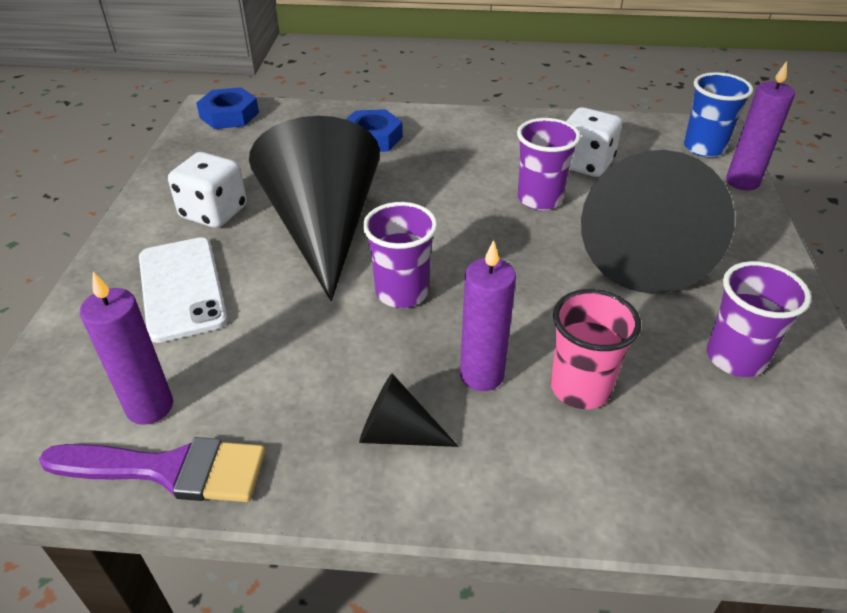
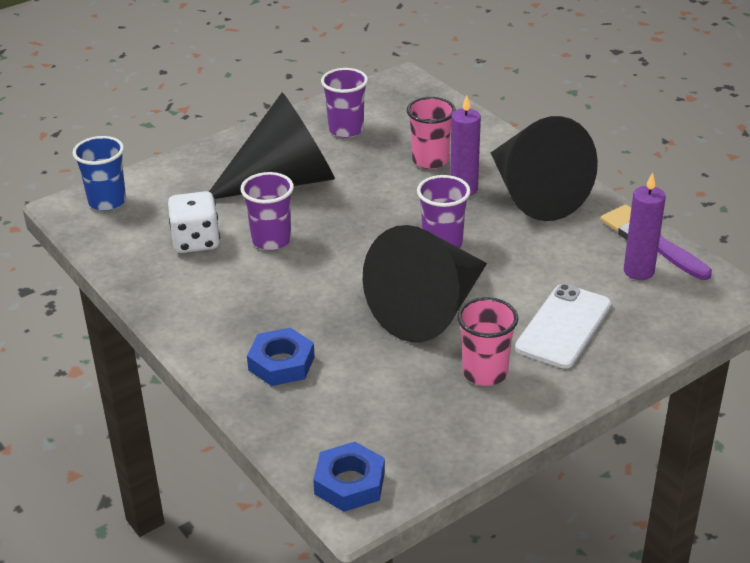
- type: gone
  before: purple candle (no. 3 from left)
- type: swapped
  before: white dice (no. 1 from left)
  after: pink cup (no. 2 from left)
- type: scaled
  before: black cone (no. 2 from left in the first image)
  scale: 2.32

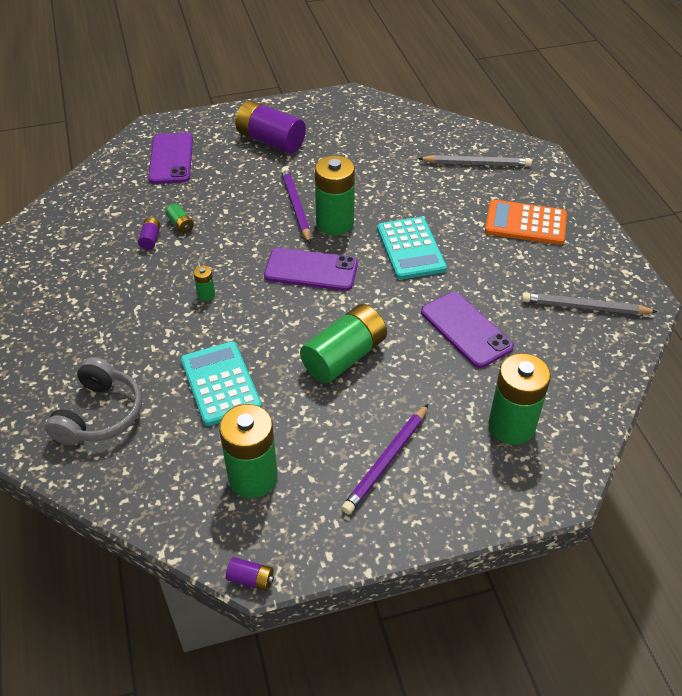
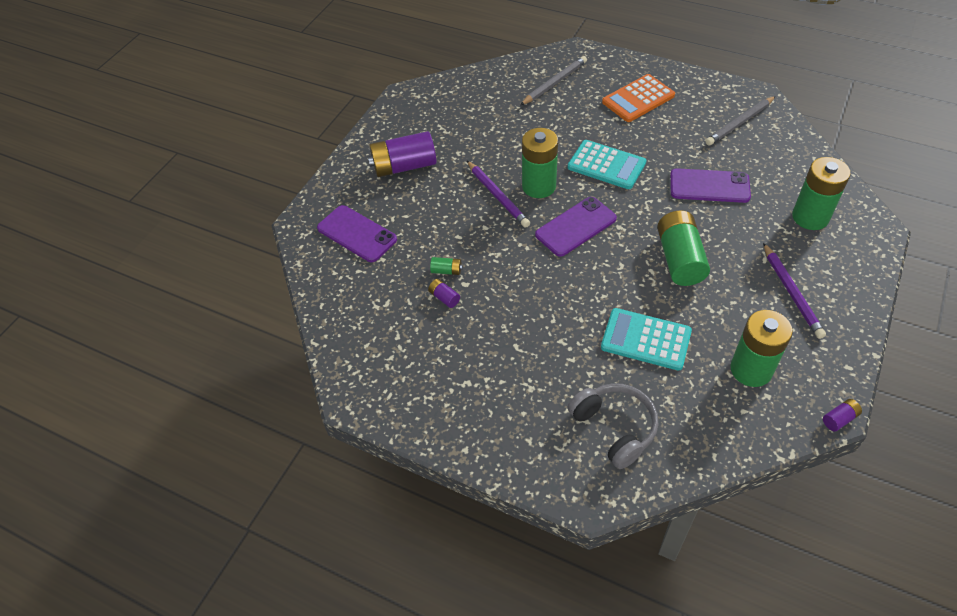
- type: rotated
  before: purple pencil (no. 1 from left)
  turn: -150
- type: gone
  before: green battery (no. 2 from left)

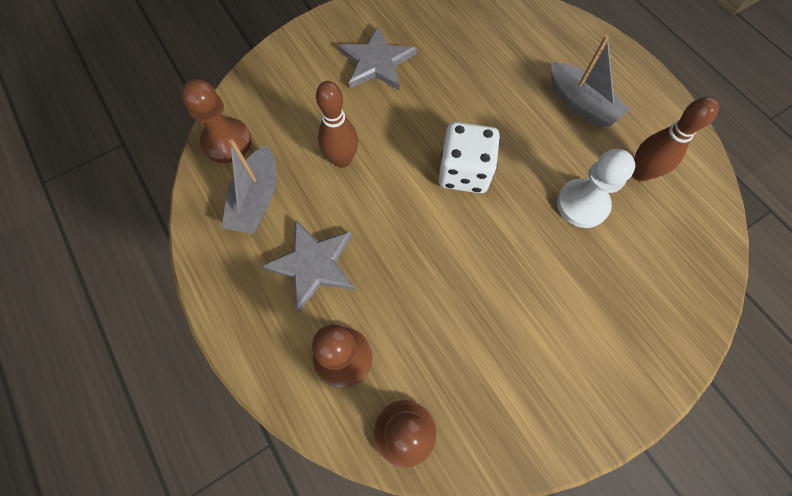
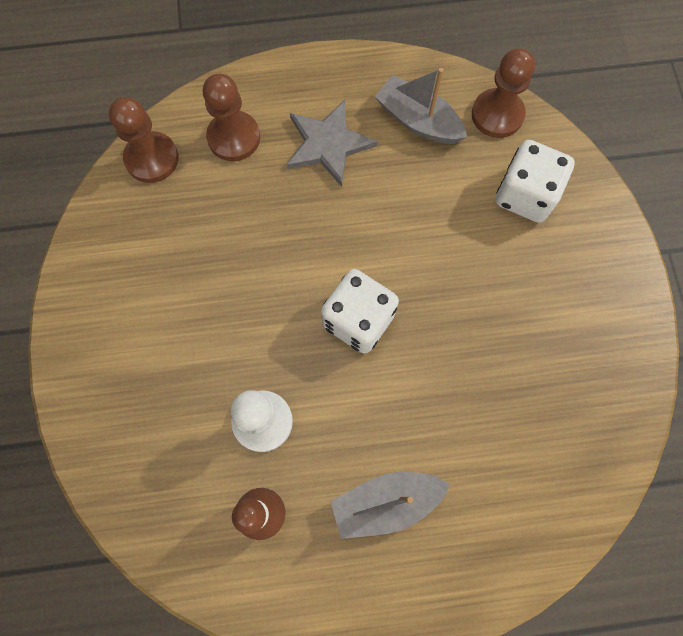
- type: gone
  before: grey star (no. 2 from left)
- type: gone
  before: brown bowling pin (no. 1 from left)
- type: new
  after: white dice (no. 2 from left)

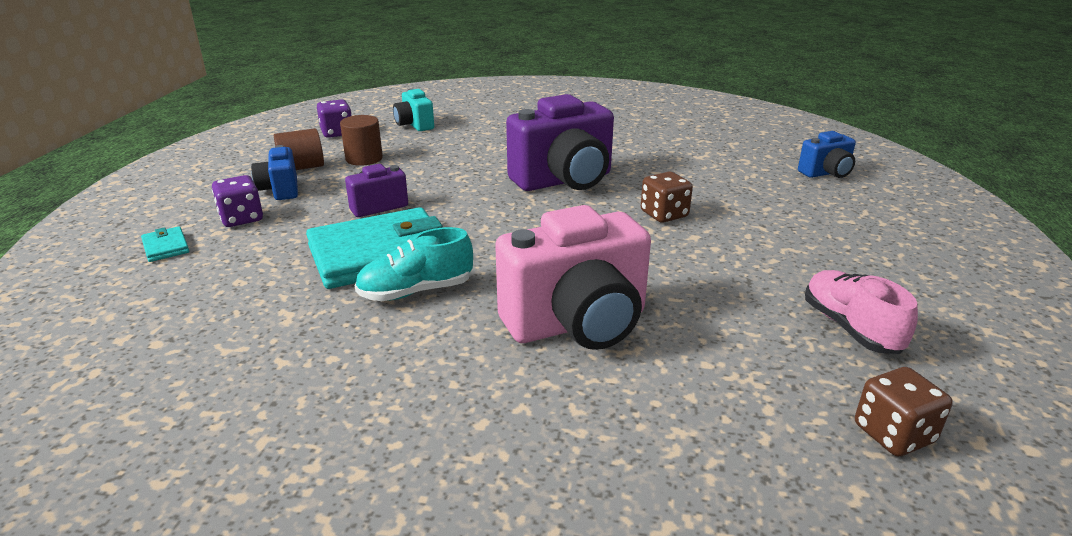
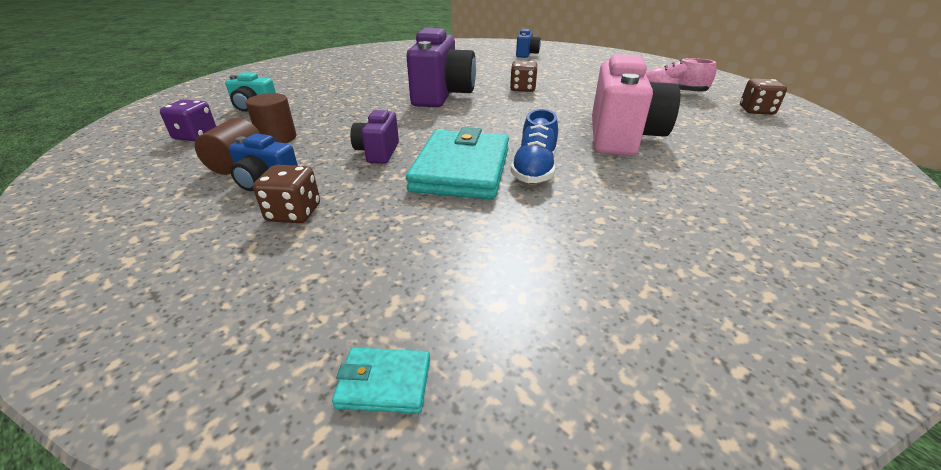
- type: repainted
  before: purple dice (no. 1 from left)
  after: brown dice (no. 1 from left)
- type: shifted
  before: turquoise wallet (no. 1 from left)
- type: repainted
  before: turquoise shoe
  after: blue shoe

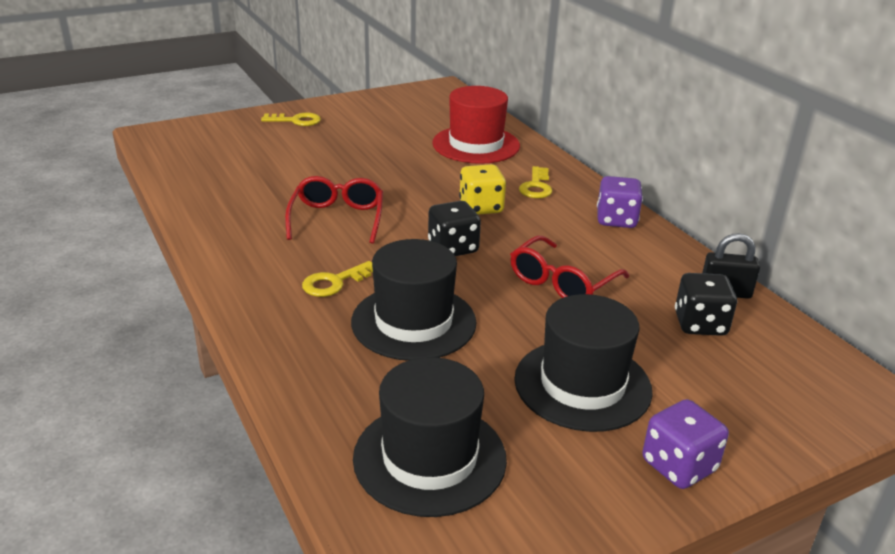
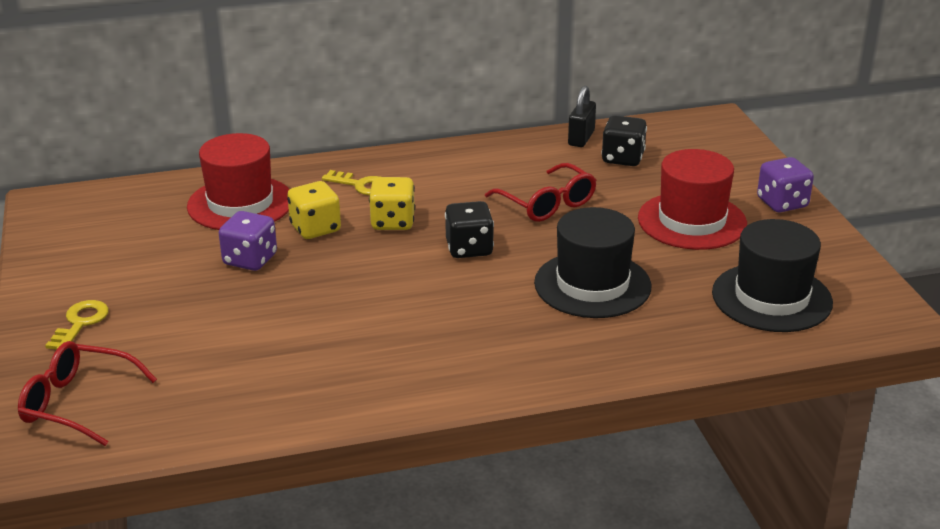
- type: shifted
  before: red glasses (no. 1 from left)
- type: shifted
  before: purple dice (no. 1 from left)
- type: gone
  before: yellow key (no. 2 from left)
- type: repainted
  before: black hat (no. 3 from left)
  after: red hat (no. 2 from left)
- type: new
  after: yellow dice (no. 1 from left)

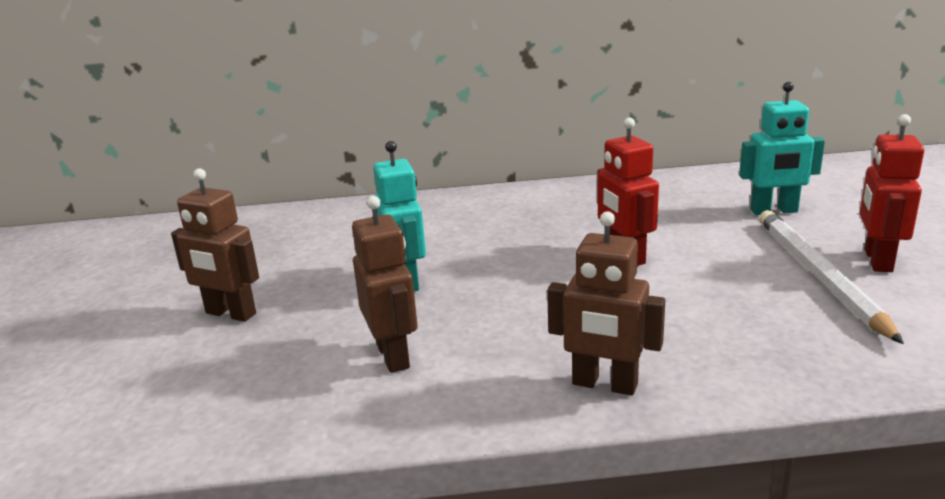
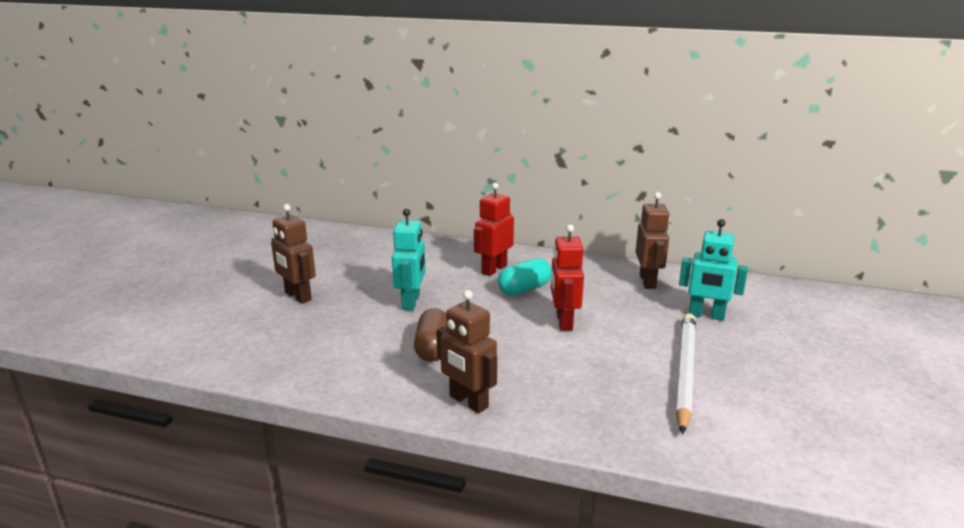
- type: shifted
  before: red robot (no. 2 from left in the first image)
  after: red robot (no. 1 from left)
- type: shifted
  before: brown robot (no. 2 from left in the first image)
  after: brown robot (no. 3 from left)
- type: new
  after: turquoise capsule
- type: new
  after: brown capsule

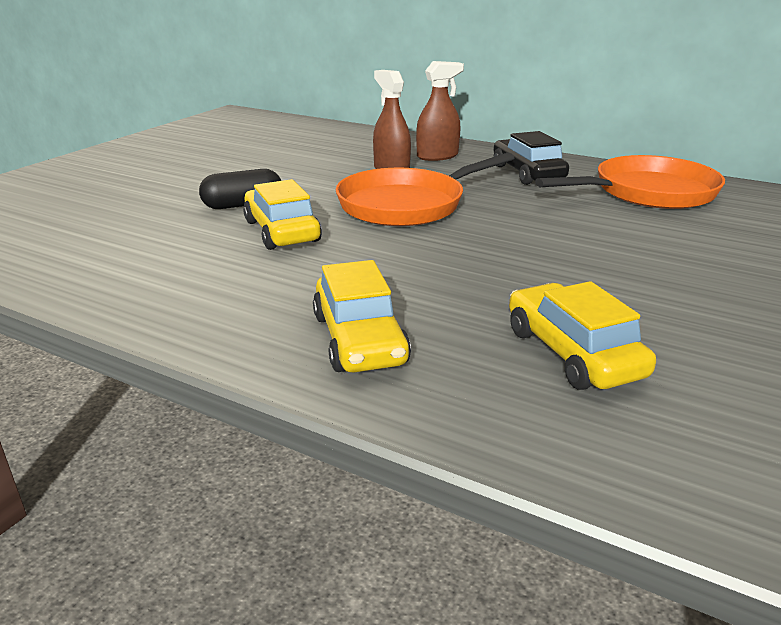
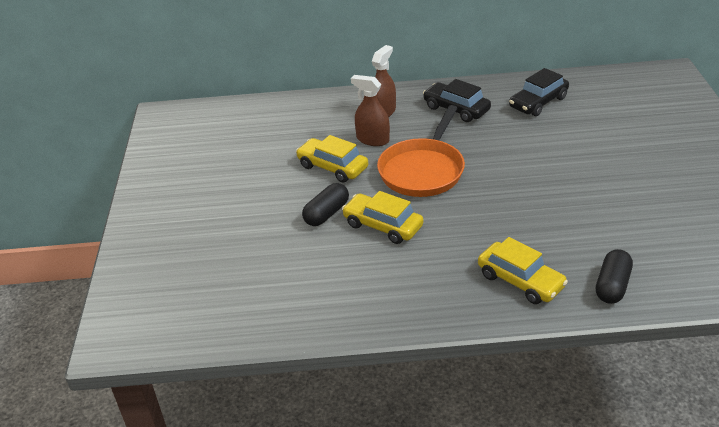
- type: swapped
  before: orange pan (no. 2 from left)
  after: black car (no. 2 from left)
- type: shifted
  before: yellow car (no. 3 from left in the first image)
  after: yellow car (no. 1 from left)
- type: new
  after: black capsule (no. 2 from left)

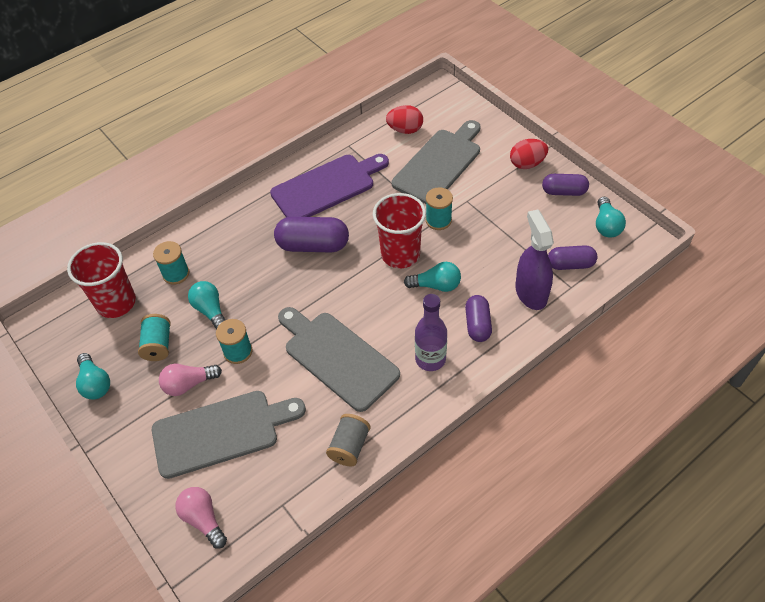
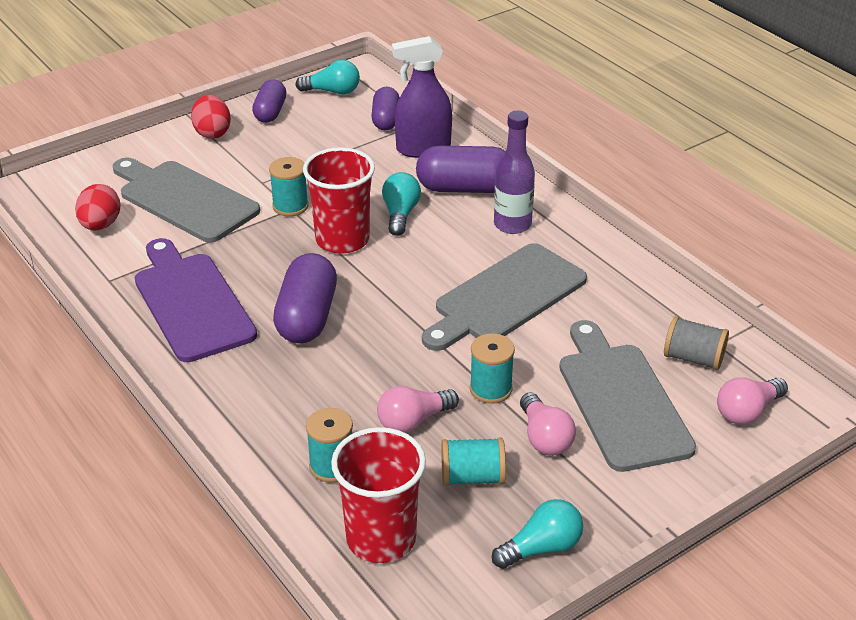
- type: repainted
  before: turquoise light bulb (no. 2 from left)
  after: pink light bulb (no. 1 from left)
- type: scaled
  before: purple capsule (no. 2 from left in the first image)
  scale: 1.57
- type: shifted
  before: grey spool

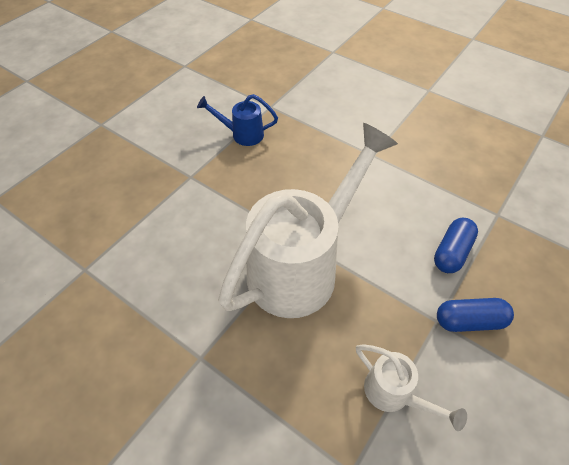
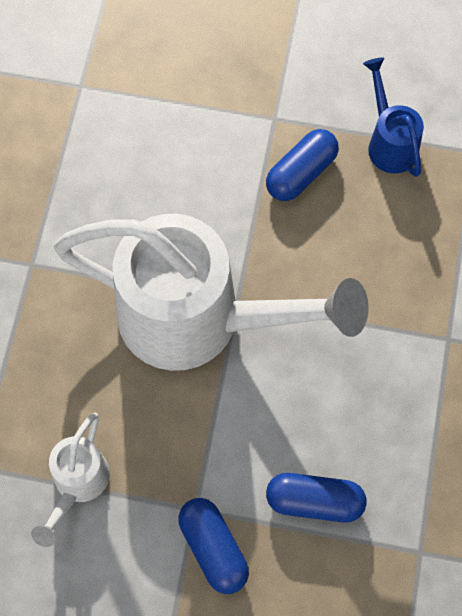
- type: new
  after: blue capsule (no. 2 from left)

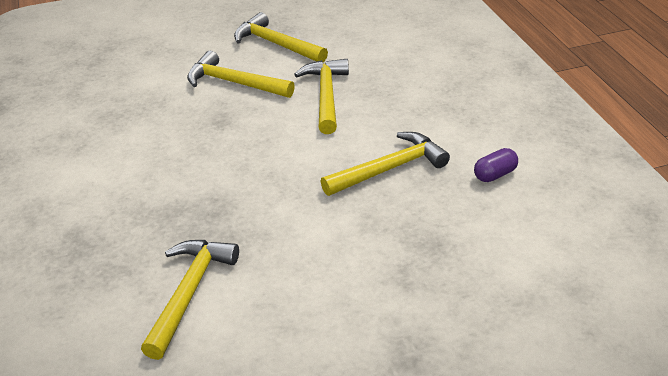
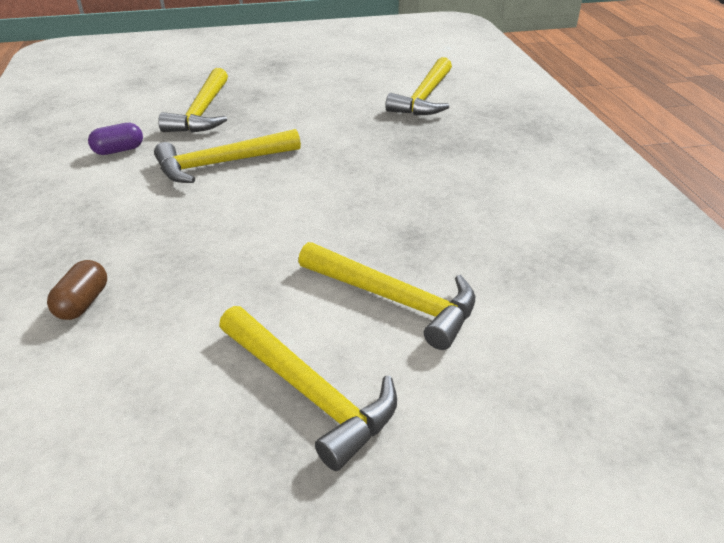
- type: shifted
  before: yellow hammer (no. 4 from left in the first image)
  after: yellow hammer (no. 1 from left)
- type: new
  after: brown capsule

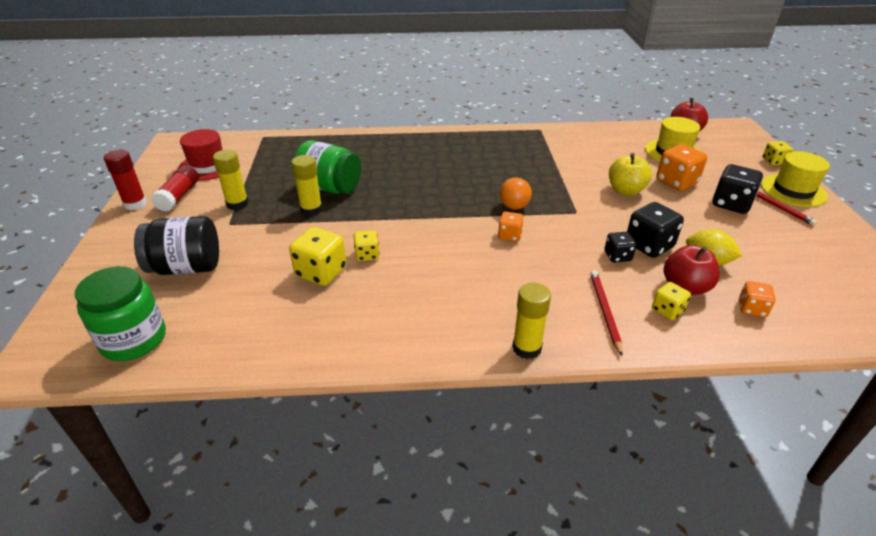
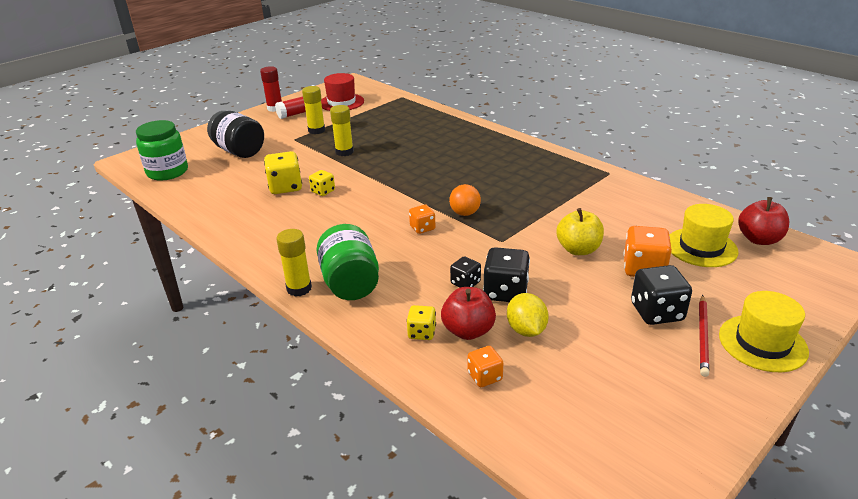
- type: shifted
  before: green jar (no. 2 from left)
- type: gone
  before: yellow dice (no. 4 from left)
- type: gone
  before: red pencil (no. 1 from left)

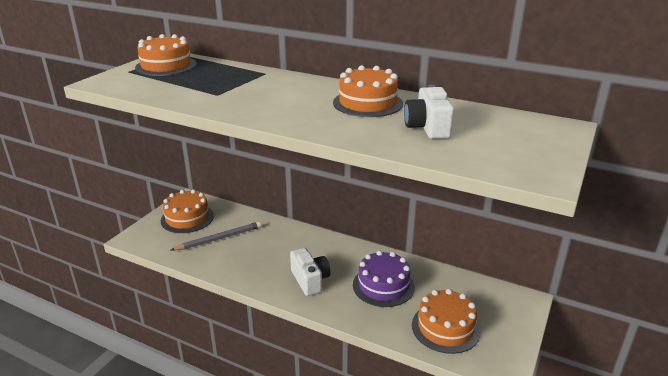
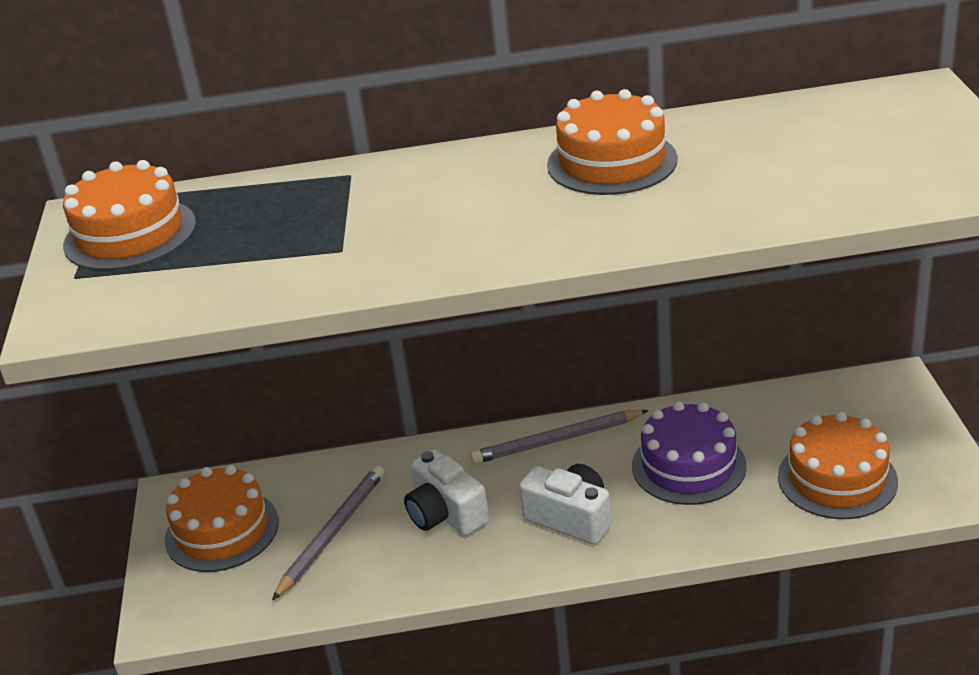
- type: shifted
  before: white camera (no. 2 from left in the first image)
  after: white camera (no. 1 from left)
- type: new
  after: grey pencil (no. 2 from left)

